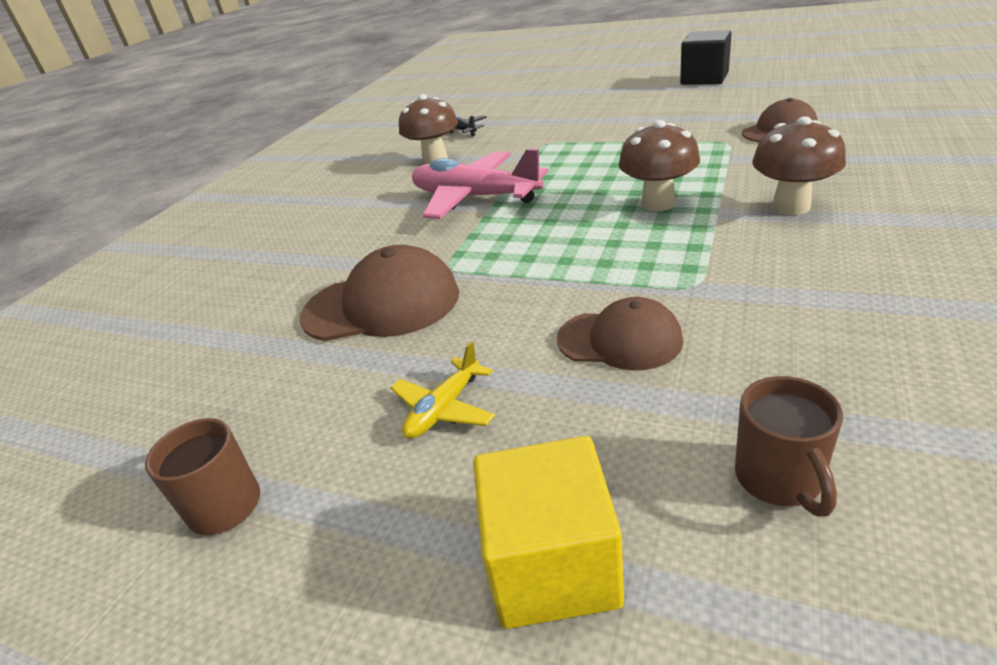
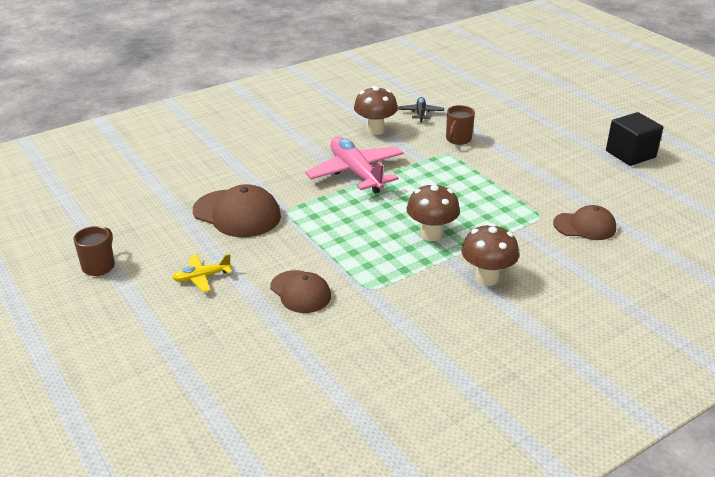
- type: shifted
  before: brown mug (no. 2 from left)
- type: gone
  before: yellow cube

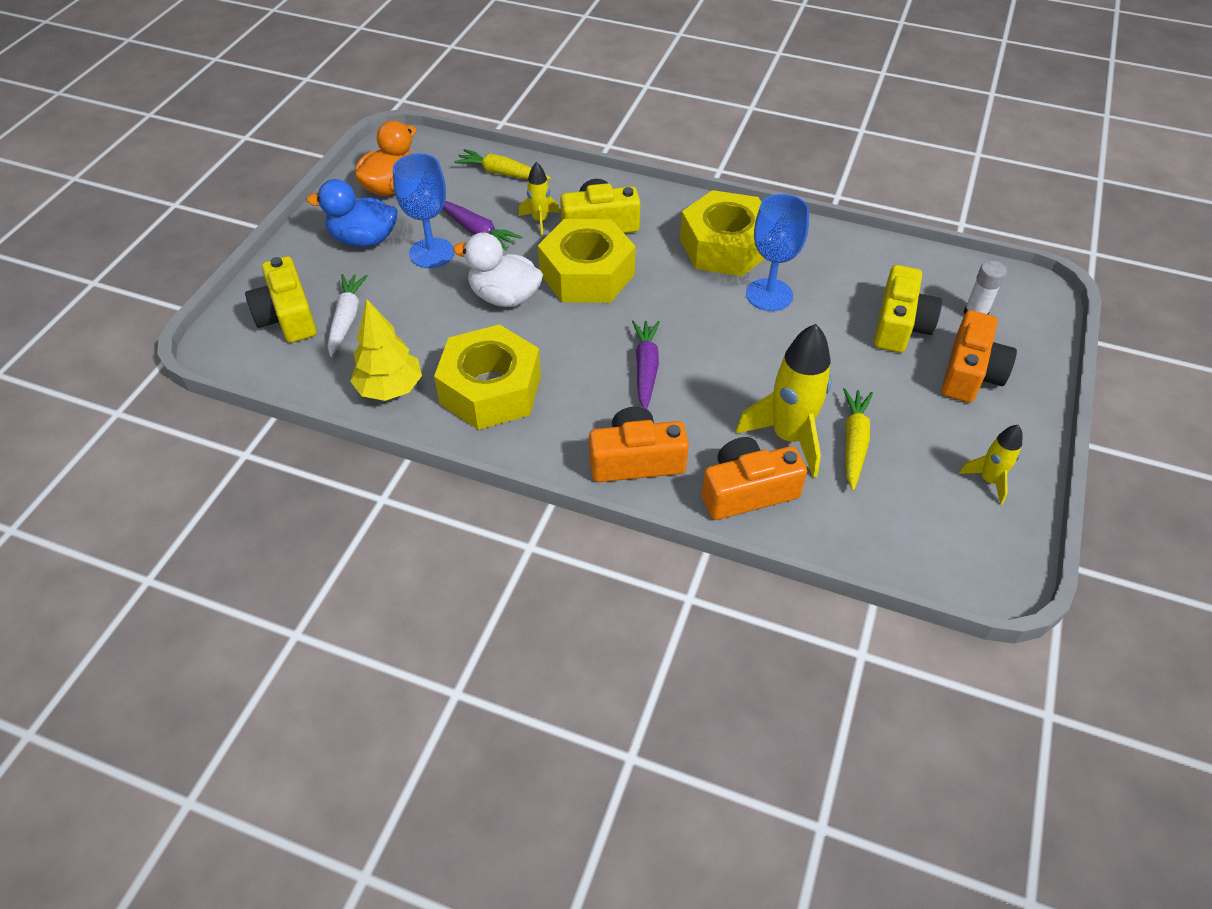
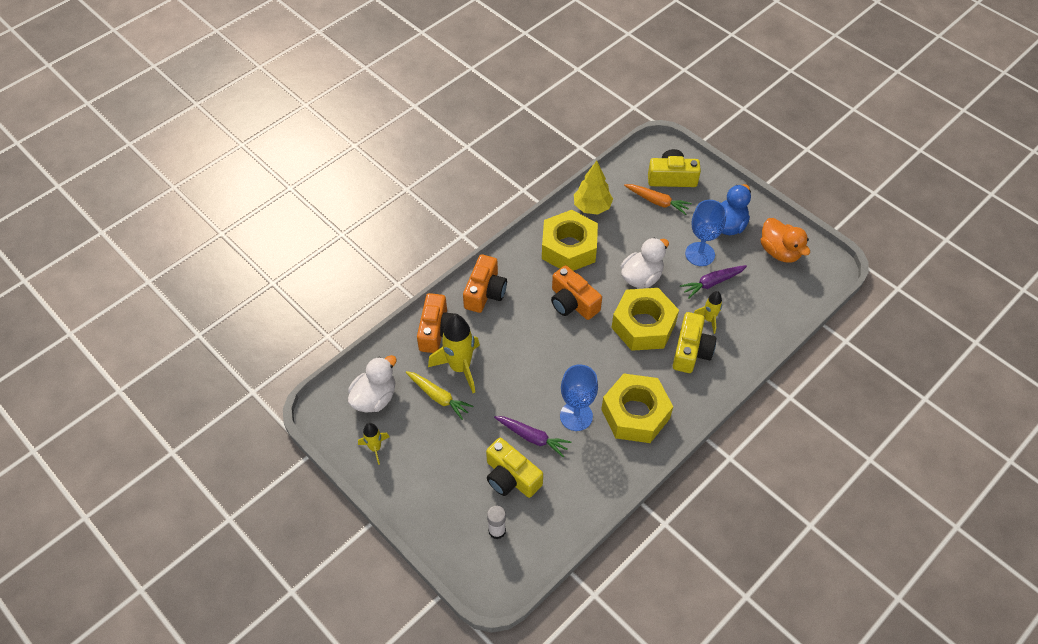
- type: gone
  before: yellow carrot (no. 1 from left)
- type: repainted
  before: white carrot
  after: orange carrot
- type: shifted
  before: orange camera (no. 3 from left)
- type: shifted
  before: purple carrot (no. 2 from left in the first image)
  after: purple carrot (no. 1 from left)
- type: new
  after: white duck (no. 1 from left)

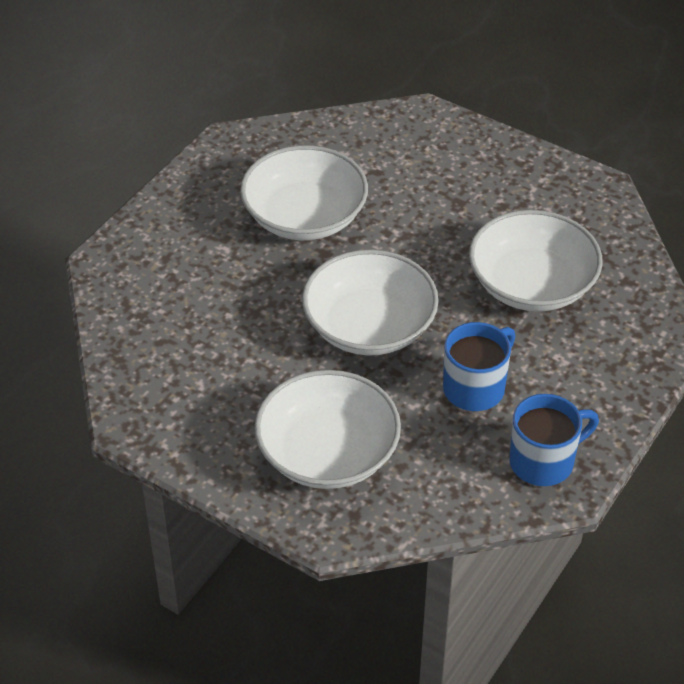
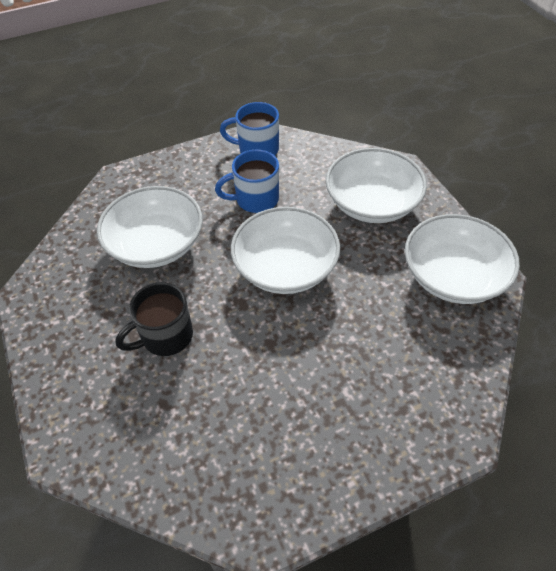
- type: shifted
  before: white bowl (no. 1 from left in the first image)
  after: white bowl (no. 4 from left)
- type: new
  after: black mug

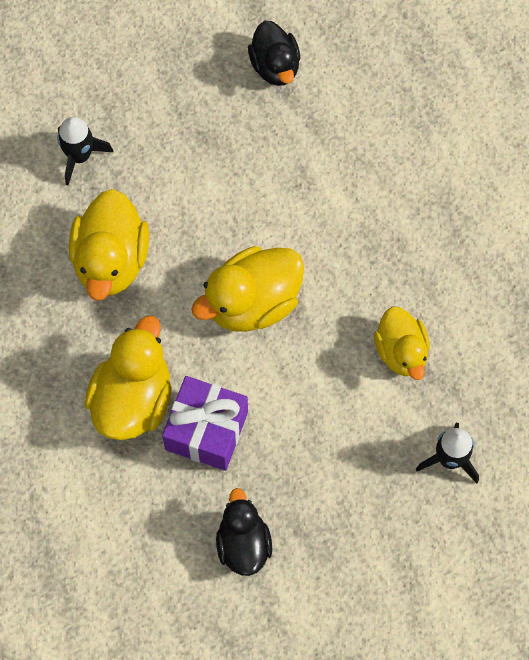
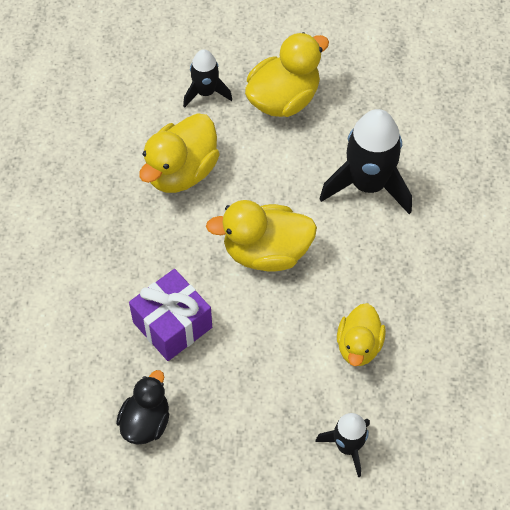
- type: gone
  before: black duck (no. 2 from left)
- type: shifted
  before: yellow duck (no. 2 from left in the first image)
  after: yellow duck (no. 3 from left)
- type: new
  after: black rocket (no. 3 from left)

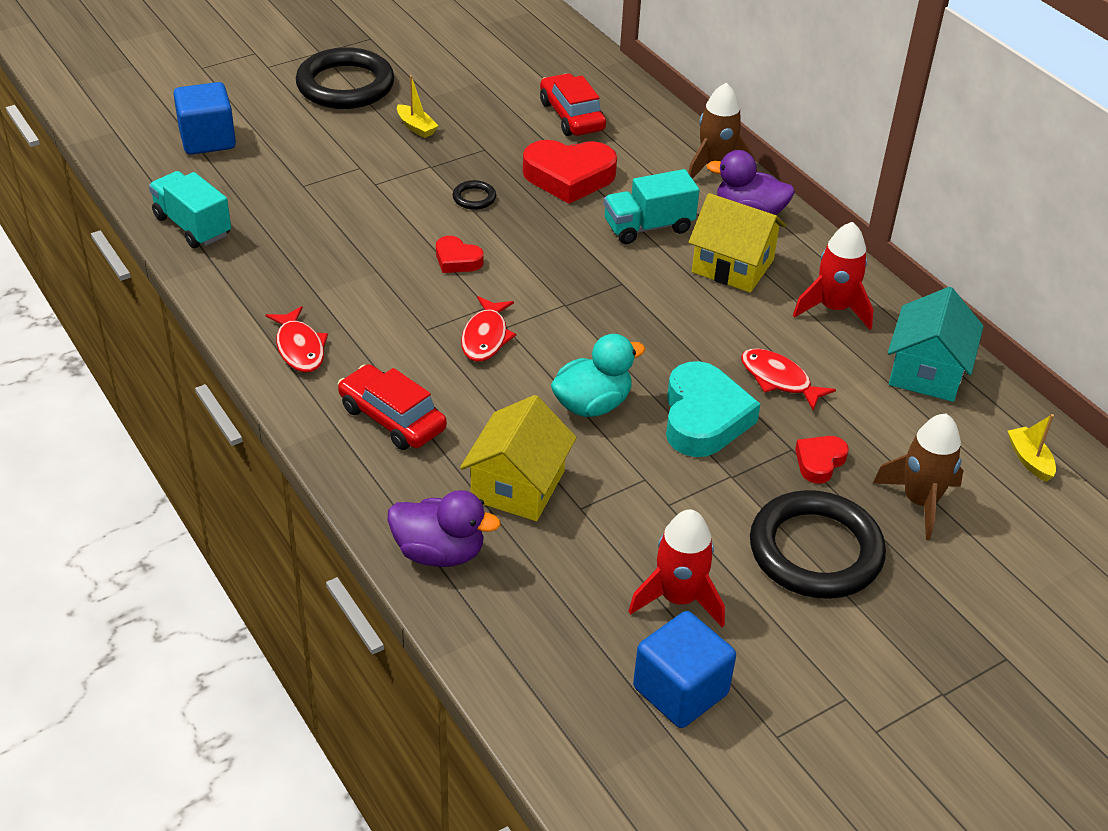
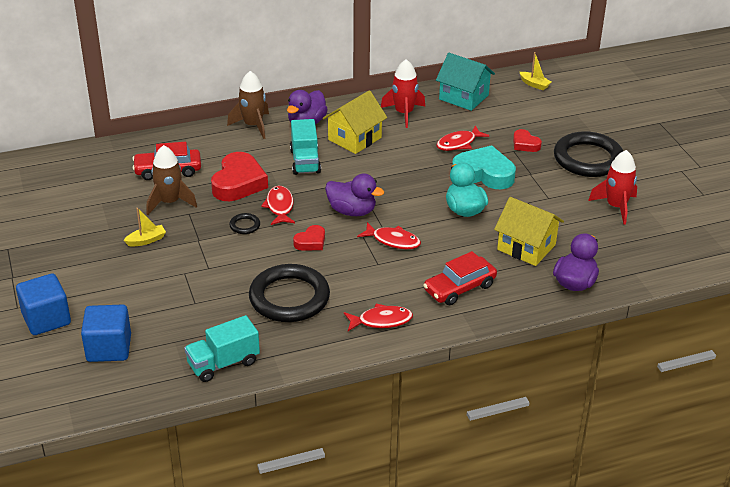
- type: shifted
  before: black ring (no. 1 from left in the first image)
  after: black ring (no. 2 from left)
- type: shifted
  before: brown rocket (no. 2 from left in the first image)
  after: brown rocket (no. 1 from left)
- type: rotated
  before: yellow boat (no. 2 from left)
  turn: -135
- type: shifted
  before: blue cube (no. 2 from left in the first image)
  after: blue cube (no. 1 from left)
- type: new
  after: purple duck (no. 2 from left)
- type: new
  after: red fish (no. 1 from left)

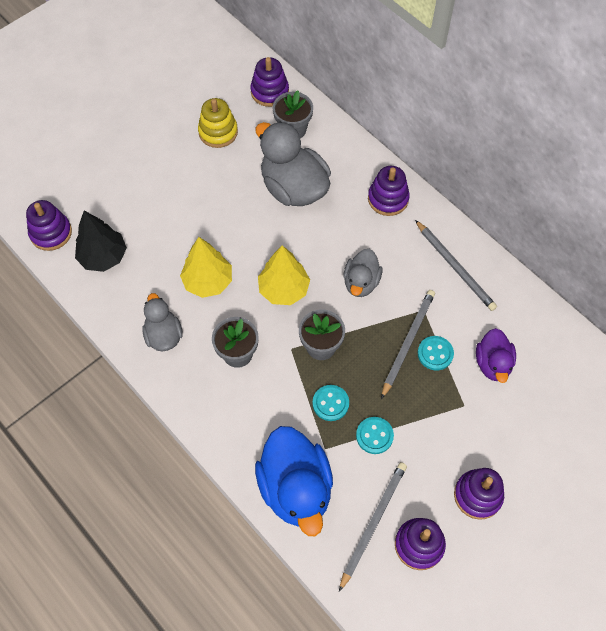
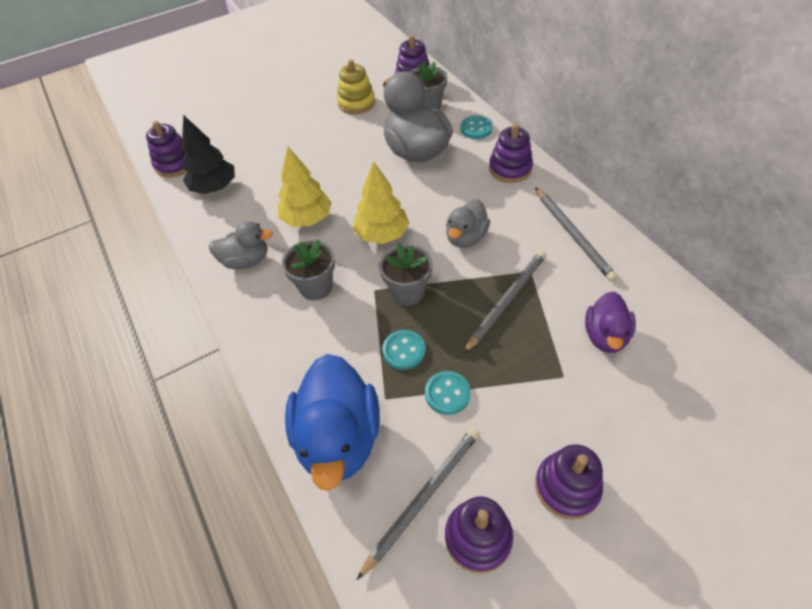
- type: rotated
  before: grey duck (no. 1 from left)
  turn: 90
- type: shifted
  before: turquoise button (no. 3 from left)

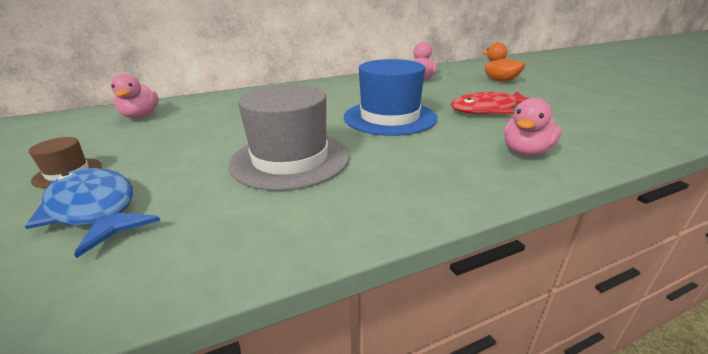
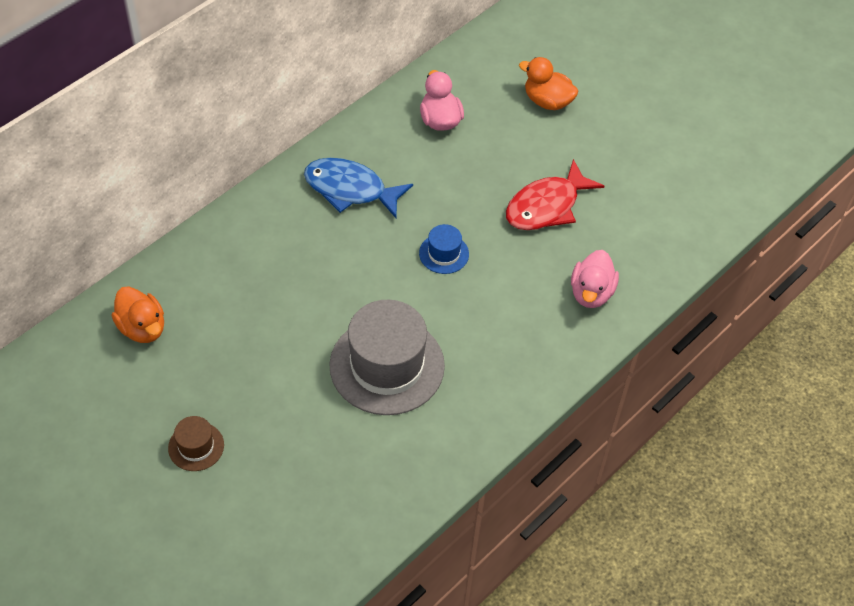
- type: scaled
  before: blue hat
  scale: 0.46
- type: repainted
  before: pink duck (no. 1 from left)
  after: orange duck (no. 1 from left)
- type: shifted
  before: blue fish

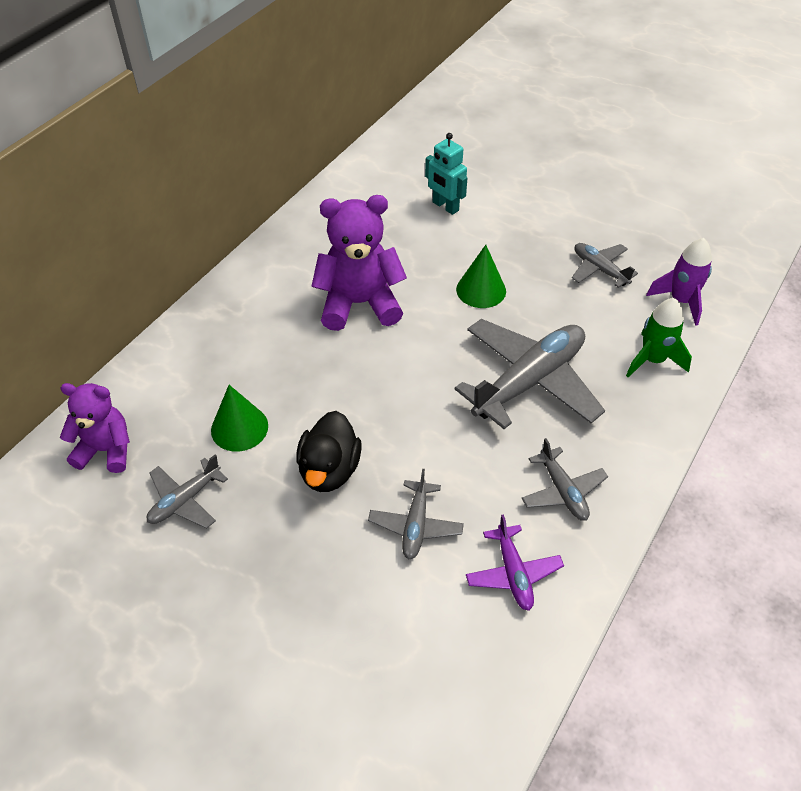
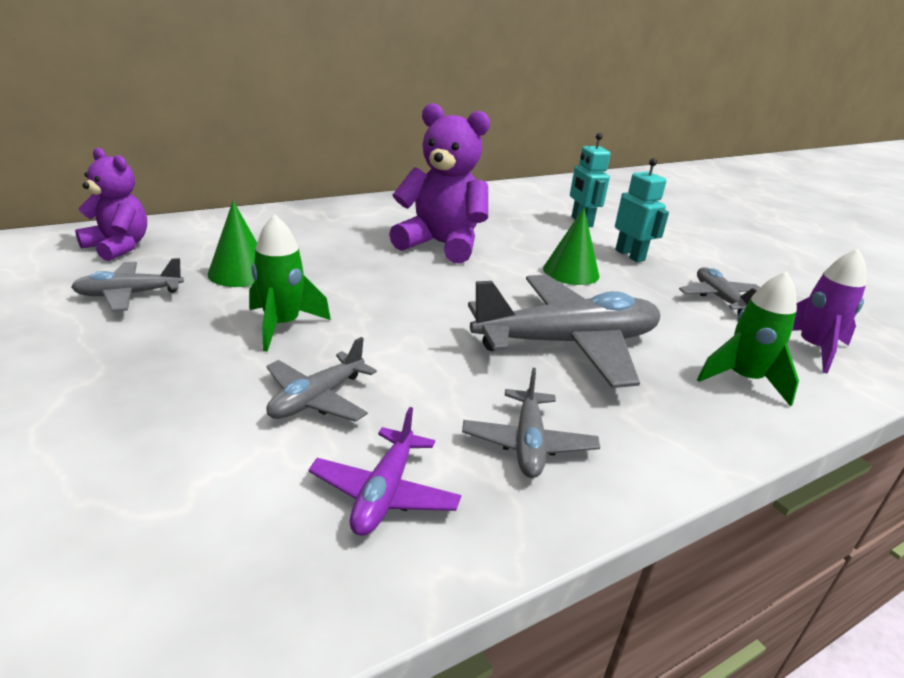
- type: swapped
  before: black duck
  after: green rocket (no. 1 from left)
- type: new
  after: turquoise robot (no. 2 from left)

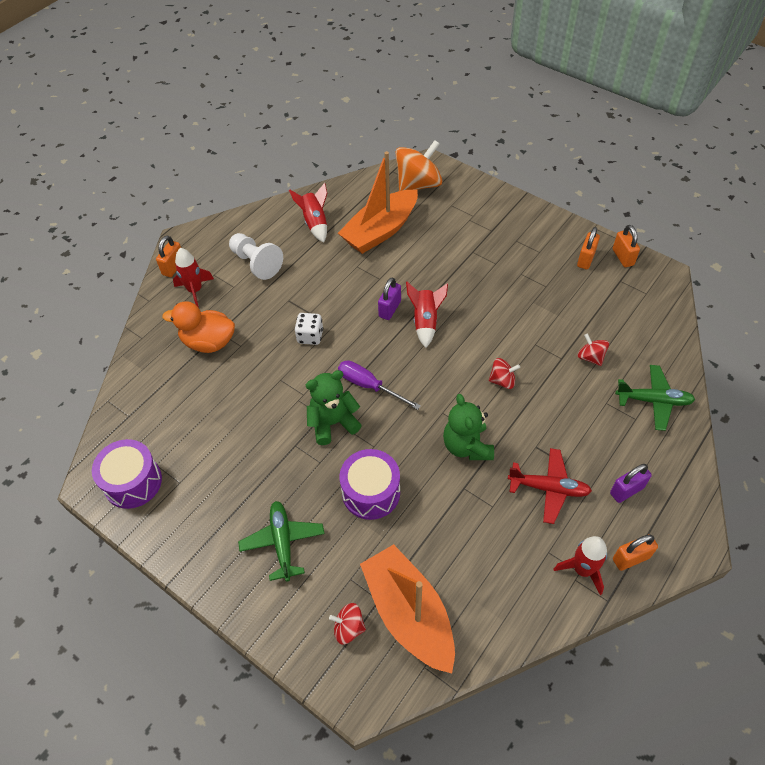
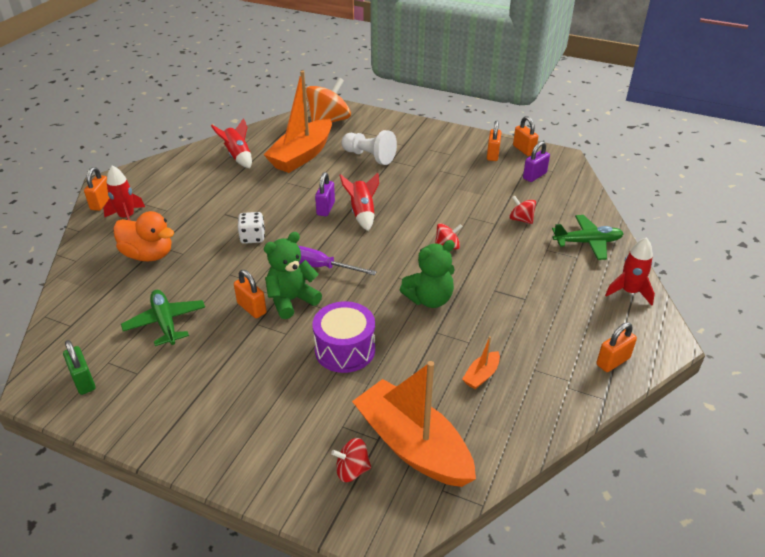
- type: shifted
  before: white pawn
- type: rotated
  before: orange duck
  turn: -150
- type: rotated
  before: green teddy bear (no. 2 from left)
  turn: -90
- type: swapped
  before: purple drum (no. 1 from left)
  after: green padlock
- type: gone
  before: red plane
- type: shifted
  before: purple padlock (no. 2 from left)
- type: shifted
  before: green plane (no. 1 from left)
- type: shifted
  before: red rocket (no. 4 from left)
- type: new
  after: orange padlock (no. 2 from left)
- type: new
  after: orange boat (no. 3 from left)

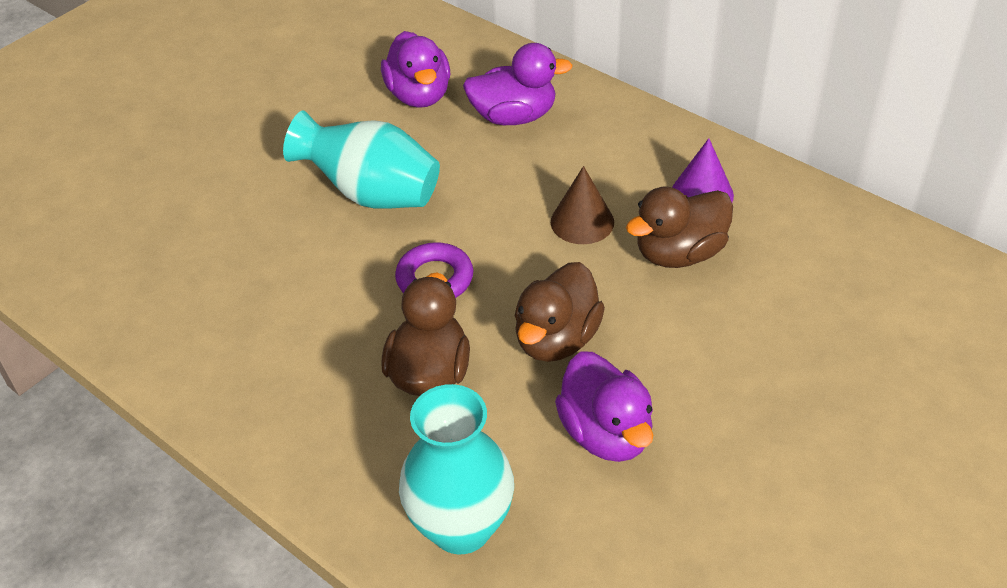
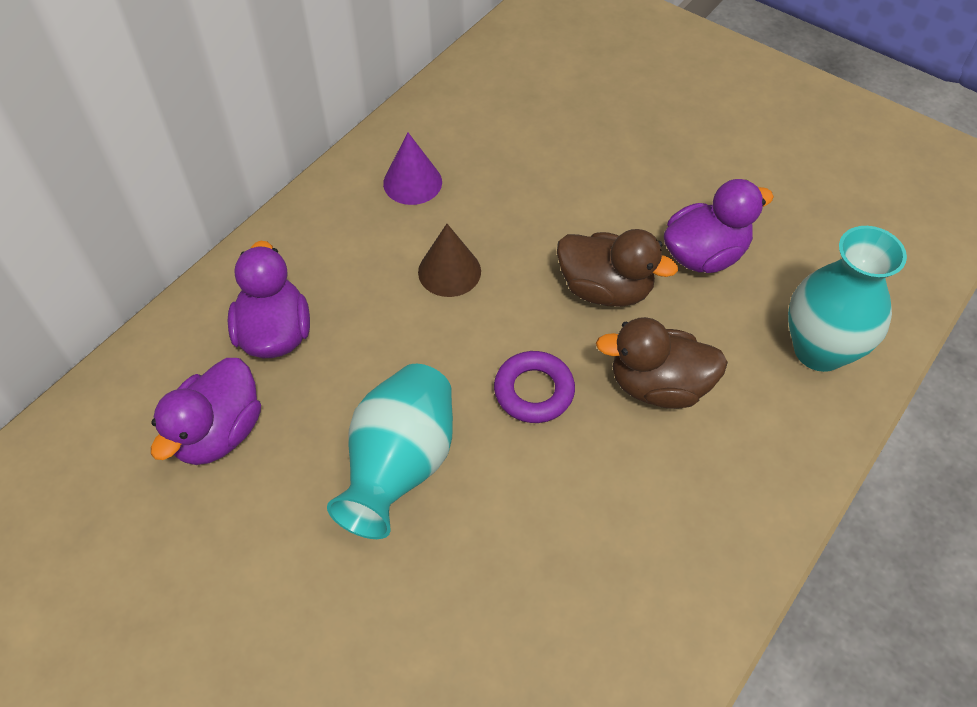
- type: rotated
  before: purple duck (no. 1 from left)
  turn: 135
- type: gone
  before: brown duck (no. 3 from left)

